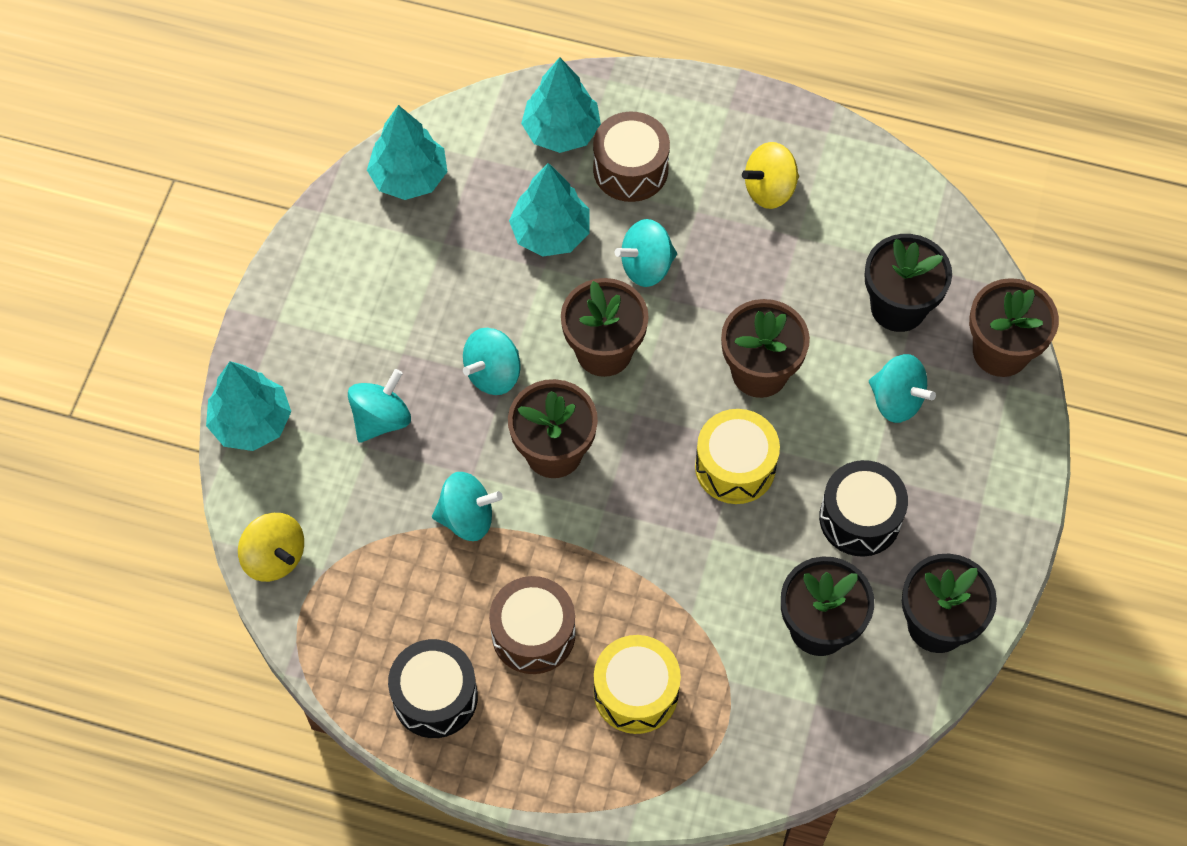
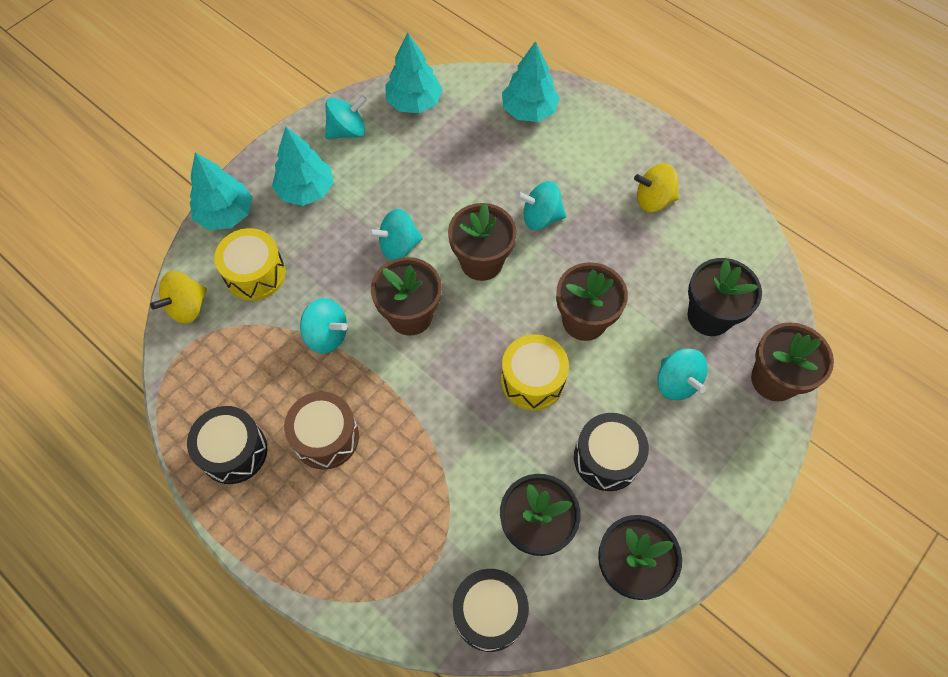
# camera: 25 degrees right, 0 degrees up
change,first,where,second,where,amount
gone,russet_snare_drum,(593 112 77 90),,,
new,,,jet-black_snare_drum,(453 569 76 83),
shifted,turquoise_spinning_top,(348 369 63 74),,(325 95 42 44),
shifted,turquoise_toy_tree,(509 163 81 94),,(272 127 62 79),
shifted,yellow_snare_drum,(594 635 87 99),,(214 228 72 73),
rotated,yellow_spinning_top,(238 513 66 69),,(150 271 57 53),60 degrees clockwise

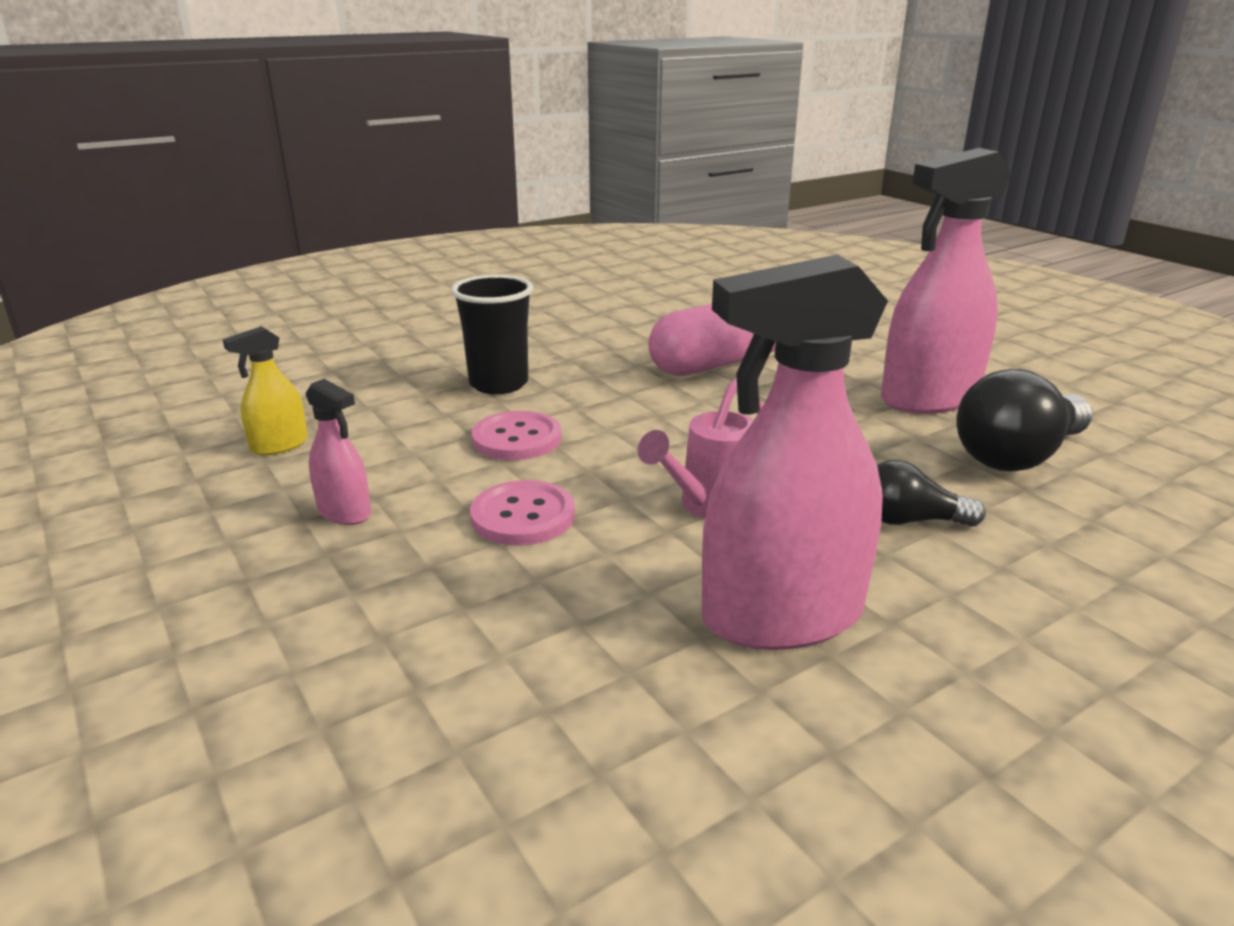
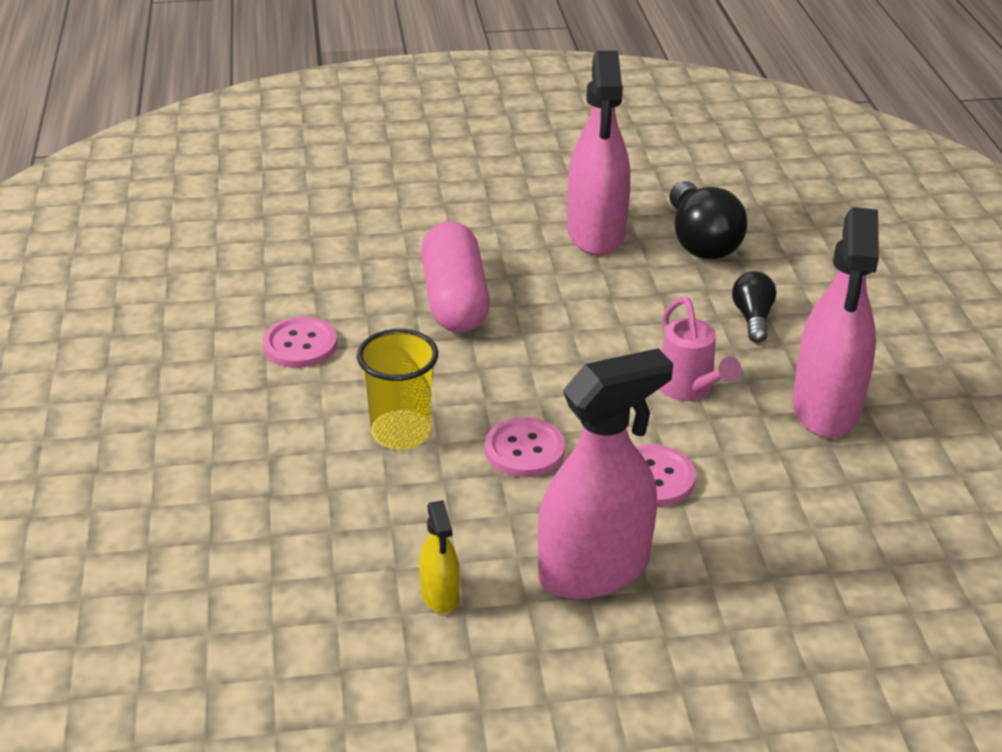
# camera: 65 degrees left, 10 degrees up
change,first,where,second,where,amount
new,,,pink_shirt_button,(263 317 74 51),
repainted,jet-black_beaker,(451 275 82 119),yellow_beaker,(357 329 81 120),
rotated,jet-black_bulb,(877 460 109 66),,(732 271 44 72),150 degrees clockwise
scaled,pink_sprayer,(306 379 65 146),,(538 348 135 251),x2.15

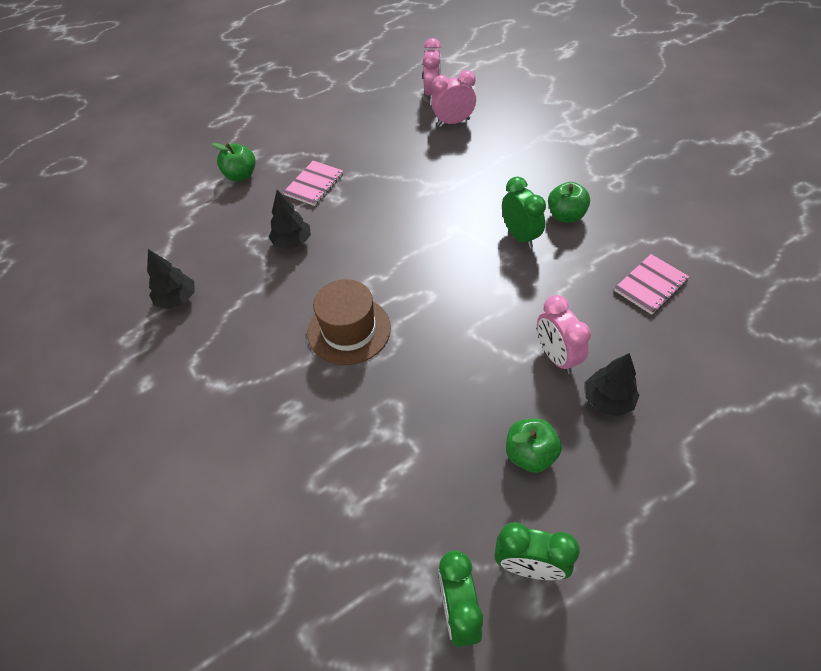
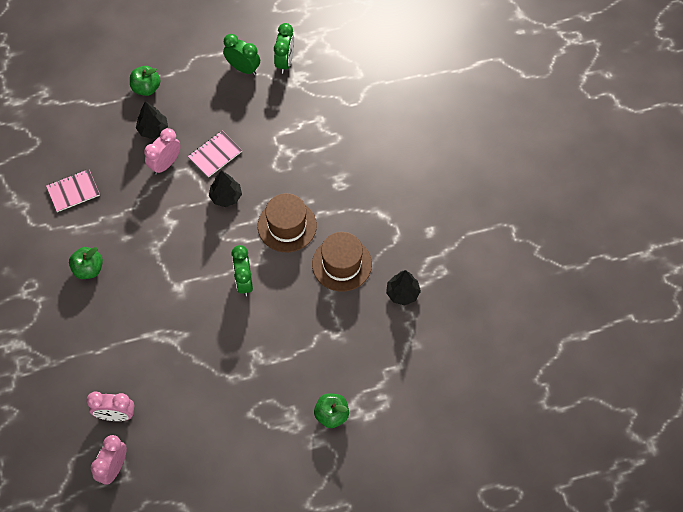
# camera: 165 degrees left, 10 degrees up
change,first,where,second,where,amount
new,,,russet_hat,(312 232 60 59),
shifted,jet-black_toy_tree,(268 190 43 59),,(209 170 33 37),
shifted,pink_notebook,(283 161 61 45),,(188 131 54 47),
shifted,green_alarm_clock,(502 176 44 72),,(231 245 22 51),
shifted,green_apple,(506 418 56 55),,(130 66 30 30),
rotated,pink_alarm_clock,(537 295 54 79),,(144 128 37 47),135 degrees counterclockwise

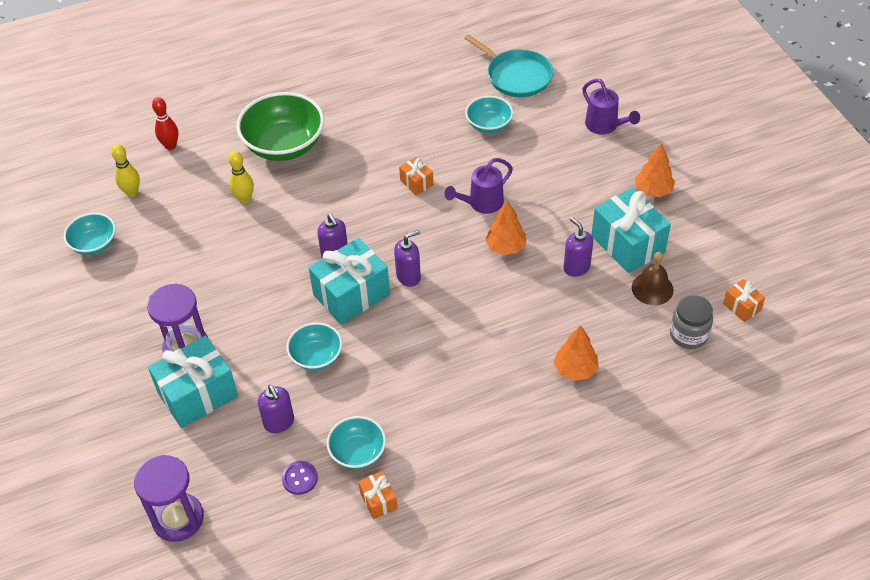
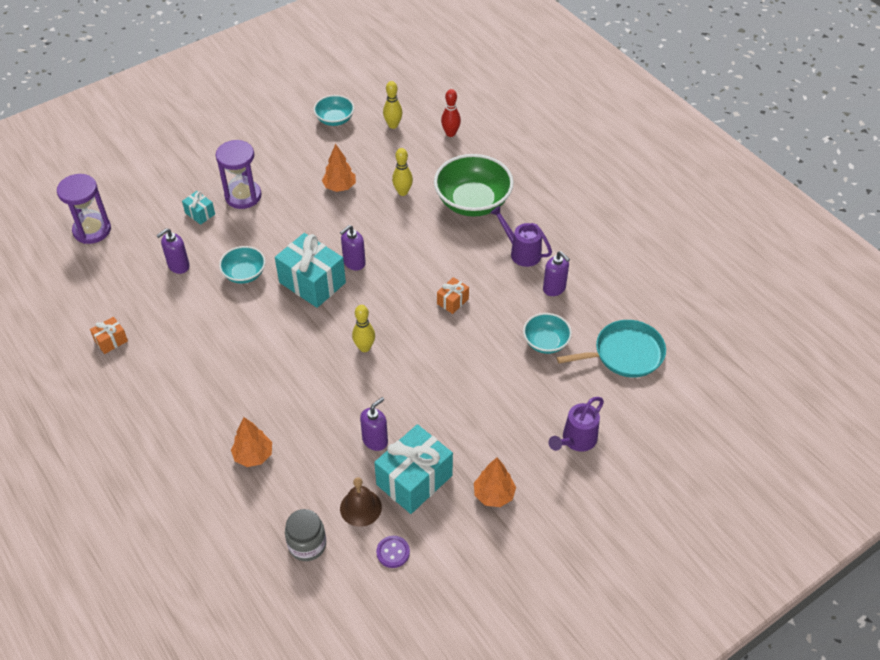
# camera: 75 degrees right, 0 degrees up
change,first,where,second,where,amount
gone,turquoise_serving_bowl,(327 416 59 53),,,
gone,bright_orange_wrapped_gift,(723 279 42 43),,,
new,,,yellow_bowling_pin,(352 305 23 47),
shifted,violet_shirt_button,(282 461 36 34),,(376 536 34 32),
shifted,violet_pump_bottle,(394 230 27 57),,(543 251 27 45),
shifted,violet_sprinkling_can,(444 158 69 56),,(490 206 62 61),
shifted,bright_orange_toy_tree,(485 200 41 55),,(322 144 34 48),
rotated,turquoise_frying_pan,(464 34 89 63),,(557 320 109 57),135 degrees counterclockwise
scaled,turquoise_wrapped_gift,(148 336 90 92),,(182 191 33 34),x0.48

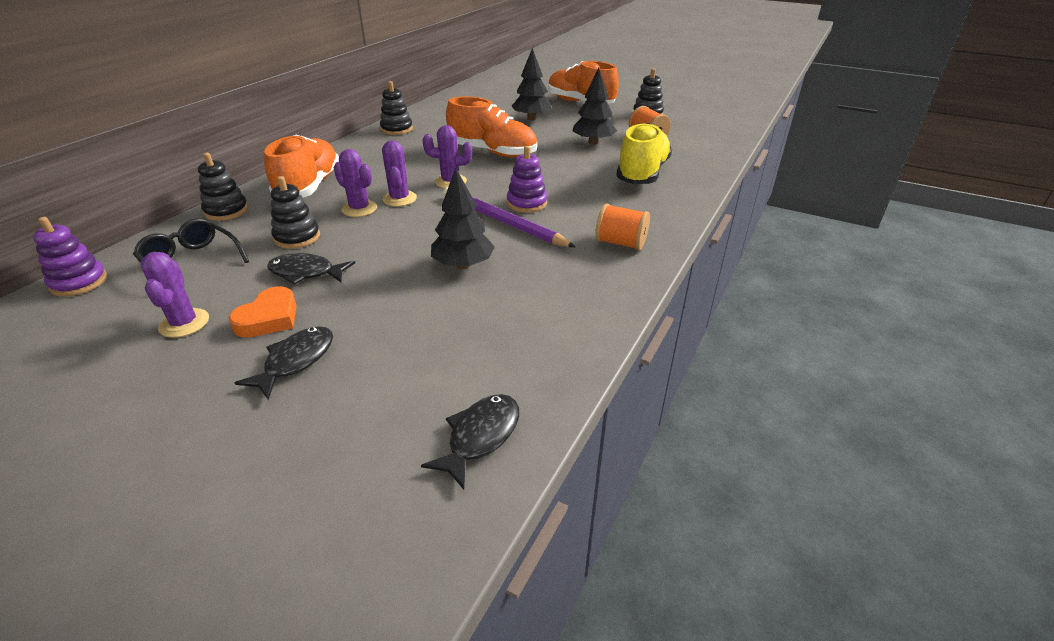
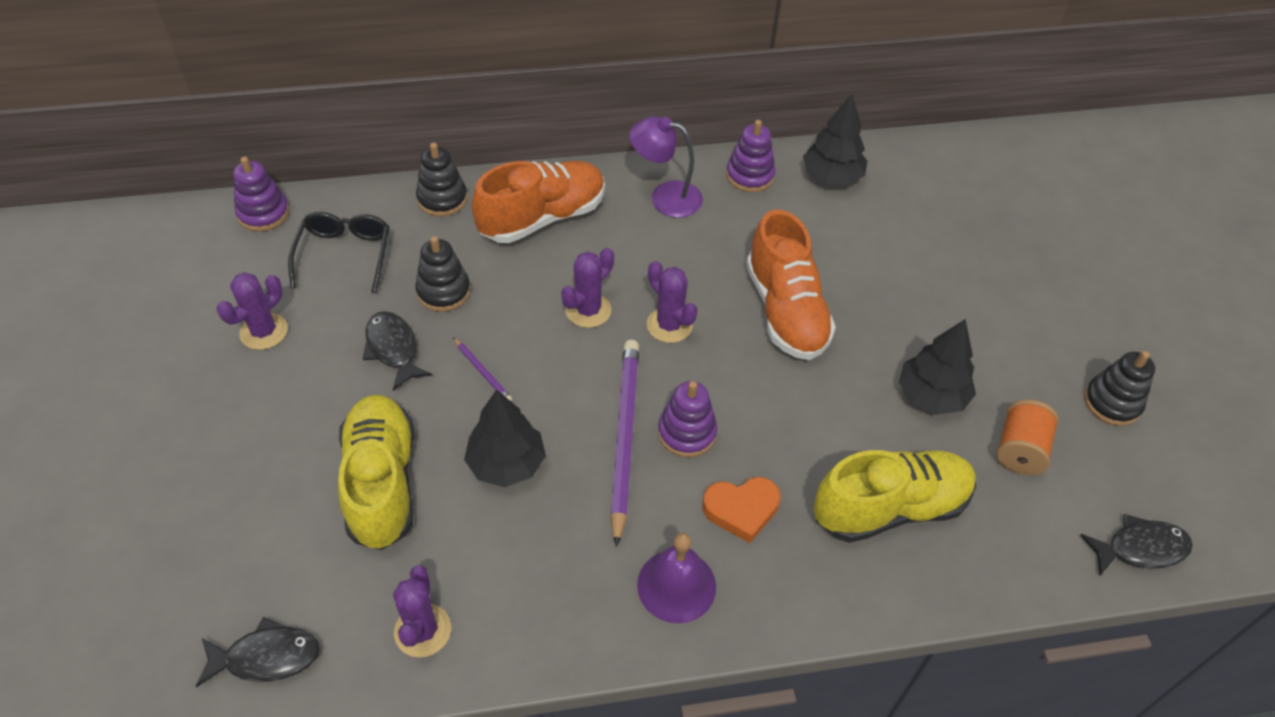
# camera: 50 degrees right, 15 degrees up
change,first,where,second,where,amount
gone,bright_orange_lace-up_shoe,(548 61 71 43),,,
new,,,yellow_lace-up_shoe,(338 395 76 155),
new,,,violet_lead_pencil,(453 338 59 63),
new,,,violet_reading_lamp,(629 116 74 102),
shifted,bright_orange_heart_shape,(229 286 68 52),,(702 477 79 66),
shifted,jet-black_fish_figure,(235 326 98 74),,(1080 514 113 62),
shifted,violet_prickly_plant,(334 149 43 68),,(393 565 58 92),
shifted,jet-black_toy_tree,(511 48 41 72),,(803 94 64 91),
swapped,bright_orange_spool,(595 203 55 47),violet_hand_bell,(637 533 79 90),
repainted,jet-black_stacking_rings,(380 81 33 54),violet_stacking_rings,(726 120 49 72),

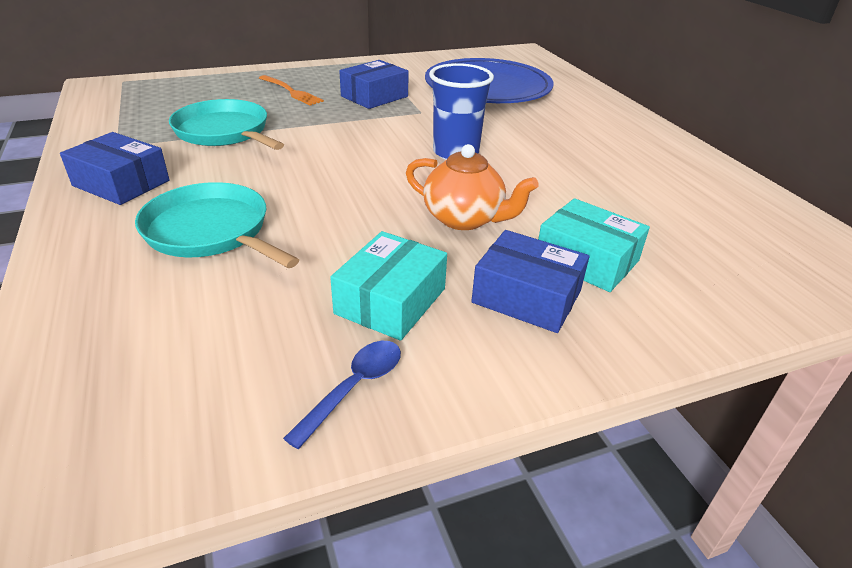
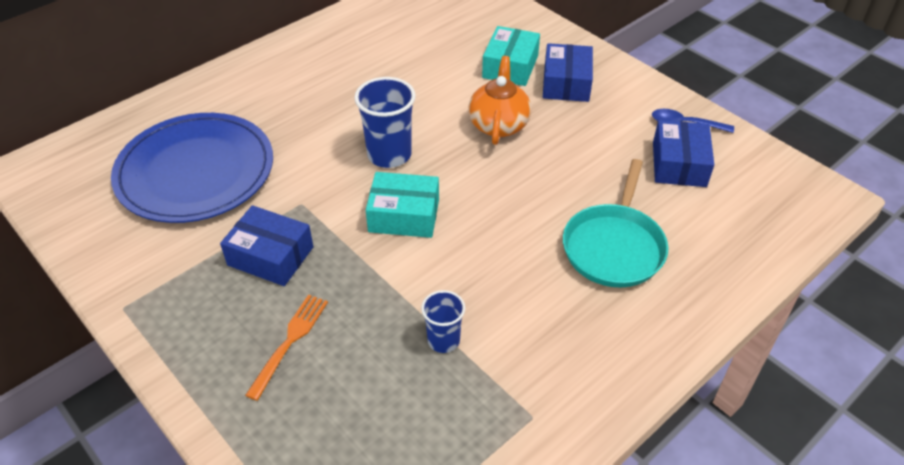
# camera: 110 degrees left, 10 degrees up
change,first,where,second,where,amount
shifted,blue_box,(60 132 109 73),,(653 120 61 67),
shifted,turquoise_box,(330 231 117 110),,(366 172 73 66),
swapped,turquoise_frying_pan,(169 99 115 51),blue_beaker,(421 290 44 63),

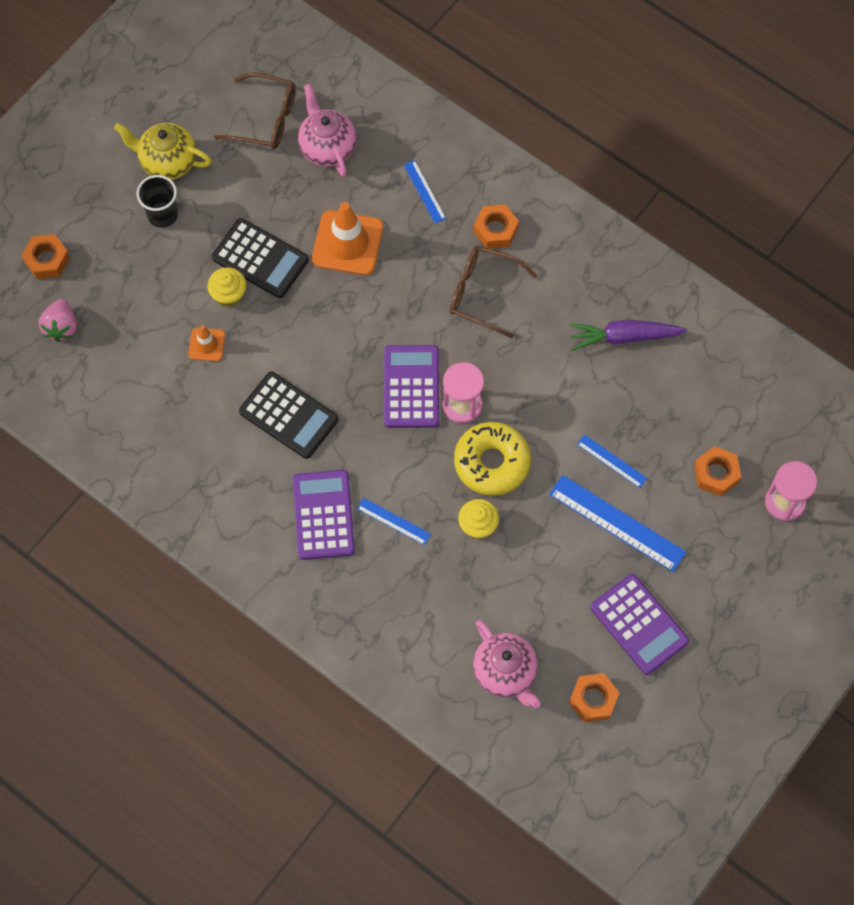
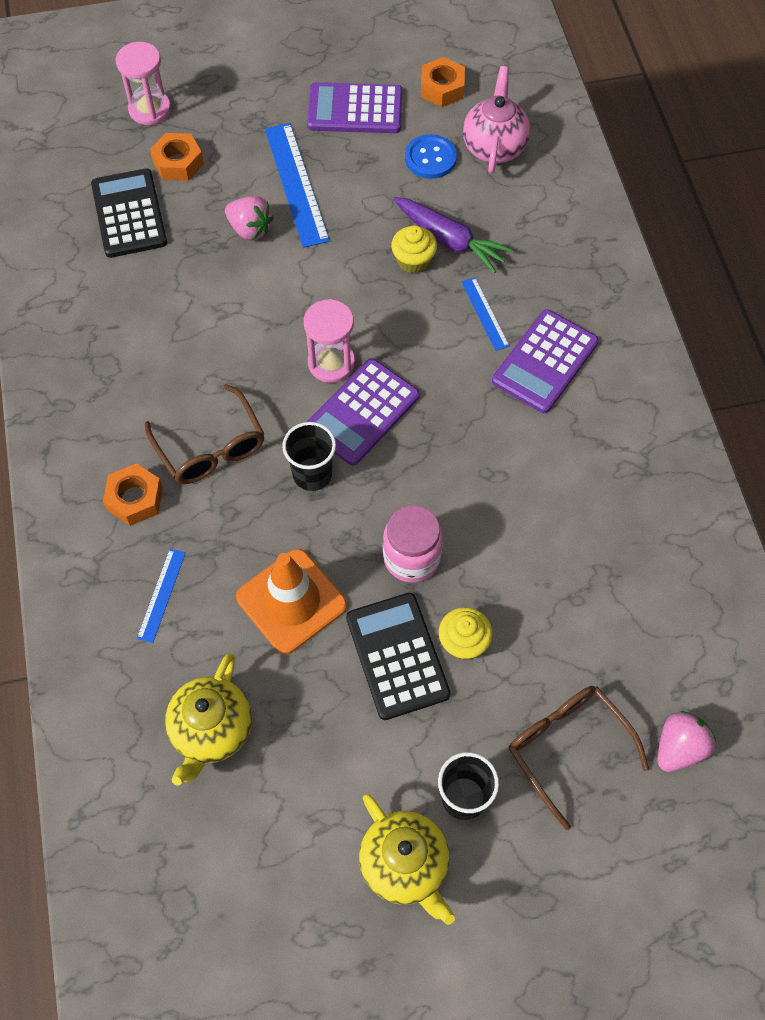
# camera: 140 degrees left, 5 degrees down
change,first,where,second,where,amount
gone,bright_orange_nut,(21 234 49 45),,,
gone,bright_orange_safety_cone,(188 325 37 36),,,
gone,yellow_donut,(454 422 77 74),,,
new,,,jet-black_beaker,(282 422 54 69),
new,,,pink_preserve_jar,(383 505 60 78),
new,,,blue_shirt_button,(405 134 52 45),
shifted,russet_glasses,(214 72 82 77),,(509 686 140 144),
shifted,jet-black_pocket_calculator,(239 372 100 87),,(91 168 76 90),
shifted,violet_toy_carrot,(569 320 118 31),,(393 197 120 76),
swapped,blue_ruler,(577 434 70 54),pink_toy_strawberry,(225 196 49 45),
repainted,pink_china_teapot,(298 84 58 93),yellow_china_teapot,(165 654 87 132),
rotated,violet_pocket_calculator,(590 574 99 101),,(307 82 96 51),90 degrees counterclockwise

